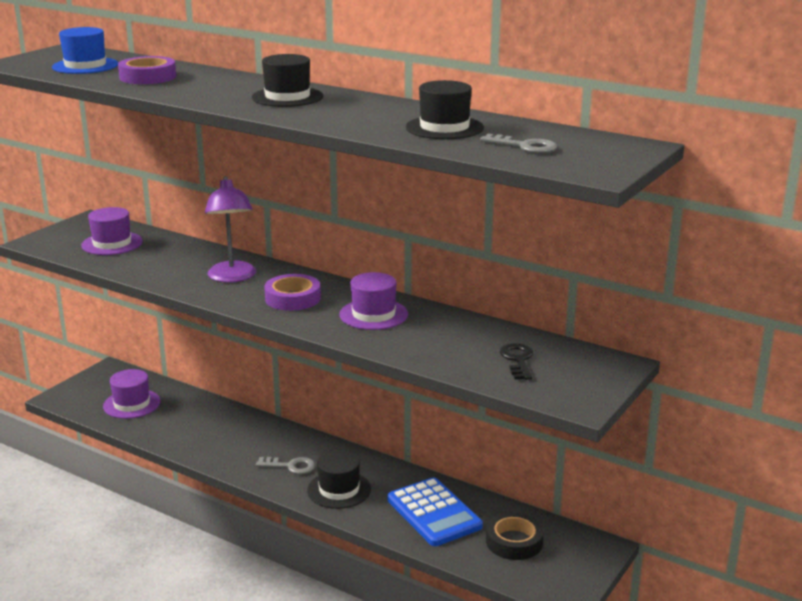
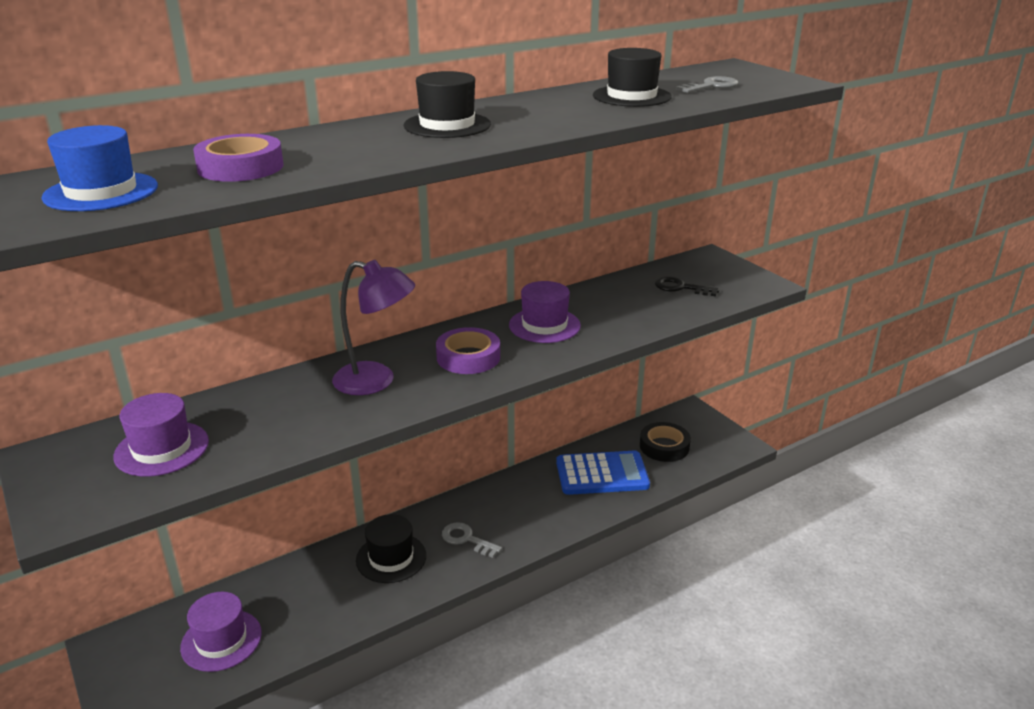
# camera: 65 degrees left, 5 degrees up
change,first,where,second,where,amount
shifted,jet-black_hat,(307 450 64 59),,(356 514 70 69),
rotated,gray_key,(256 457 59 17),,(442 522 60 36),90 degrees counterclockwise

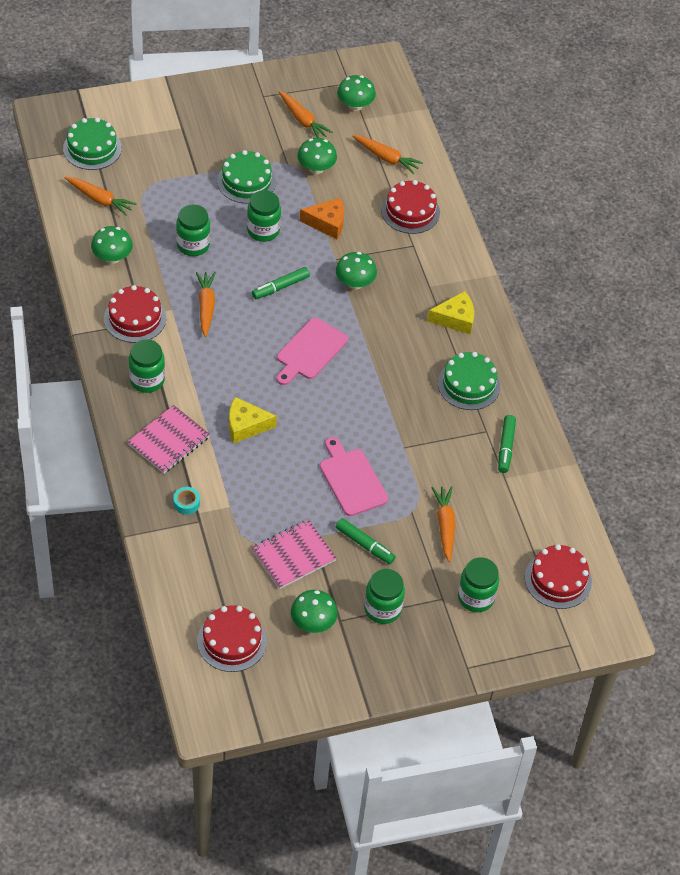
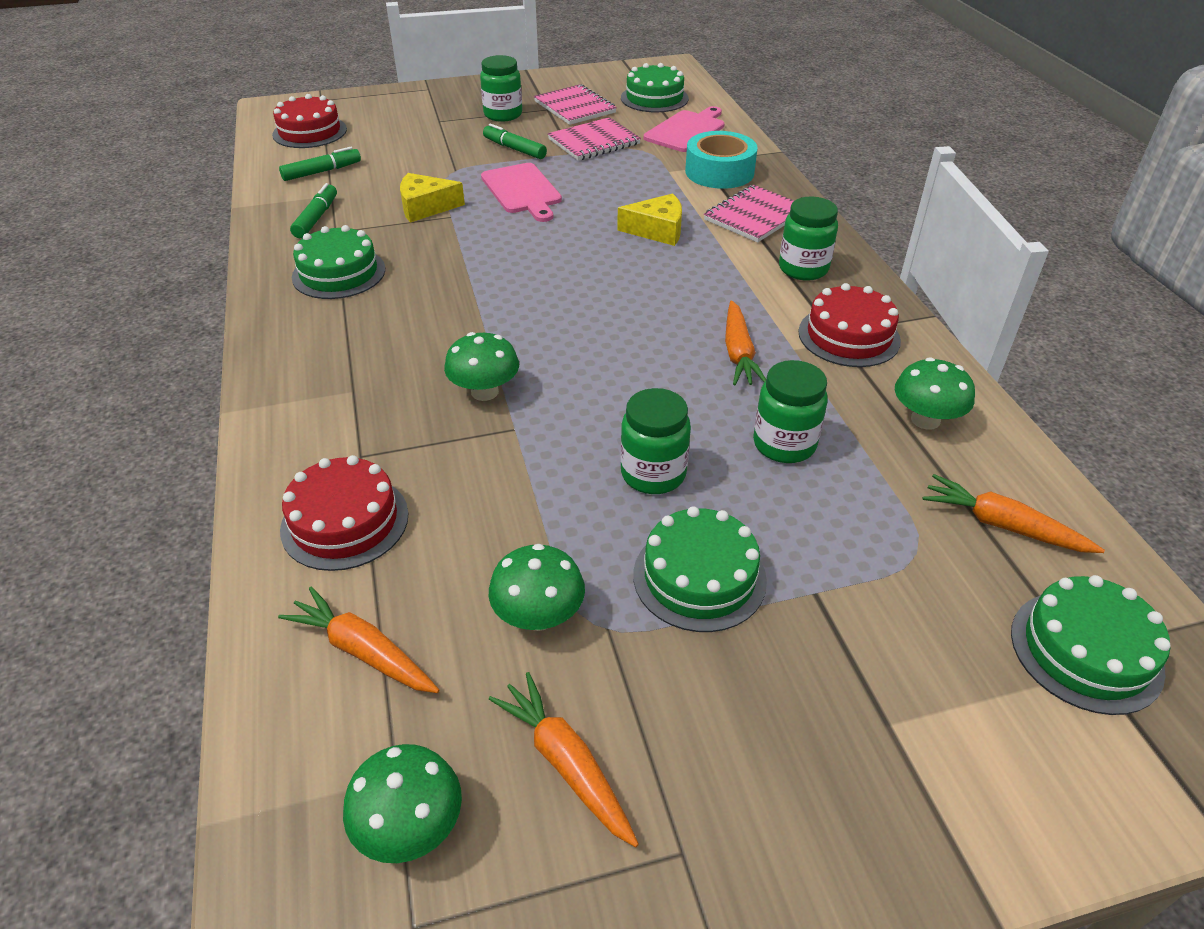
# camera: 175 degrees left, 10 degrees down
change,first,where,second,where,amount
gone,bright_orange_piece_of_cheese,(300 198 44 41),,,
gone,bright_orange_toy_carrot,(431 486 25 76),,,
gone,green_preserve_jar,(458 557 41 55),,,
shifted,green_marker,(252 267 58 32),,(279 147 82 34),
shifted,pink_cutting_board,(277 318 71 67),,(644 106 81 46),
shifted,yellow_piece_of_cheese,(427 291 47 44),,(400 173 65 50),
swapped,green_fungus,(291 590 47 43),pink_notebook,(534 84 83 41),
repainted,crimson_cake,(197 605 70 67),green_cake,(621 63 68 49),
scaled,turquoise_tape,(173 487 27 28),,(685 131 73 58),x2.21

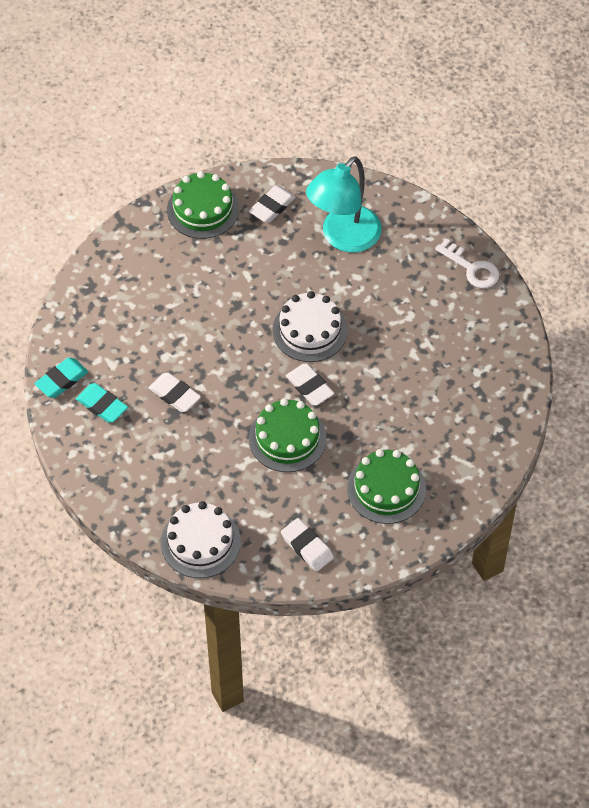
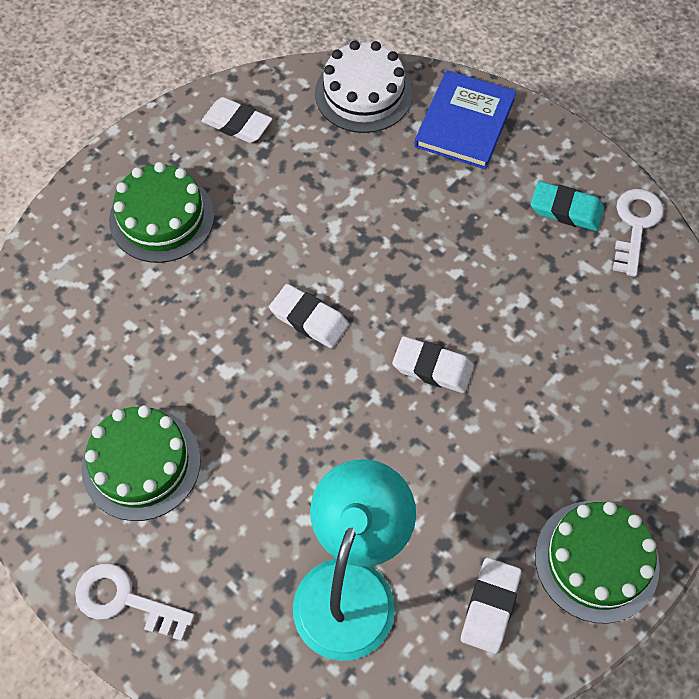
# camera: 160 degrees right, 5 degrees up
change,first,where,second,where,amount
gone,white_cake,(273 291 75 71),,,
new,,,blue_hardcover,(414 70 102 99),
shifted,white_eraser,(149 372 52 40),,(392 336 82 57),
shifted,green_cake,(249 398 78 74),,(82 405 119 116),
swapped,turquoise_eraser,(35 358 54 40),white_key,(613 189 51 88),

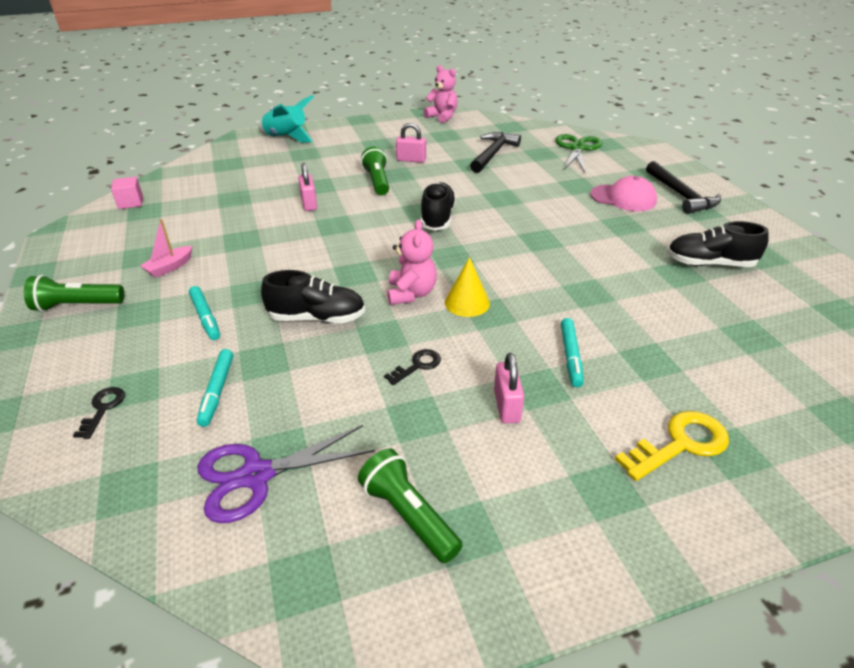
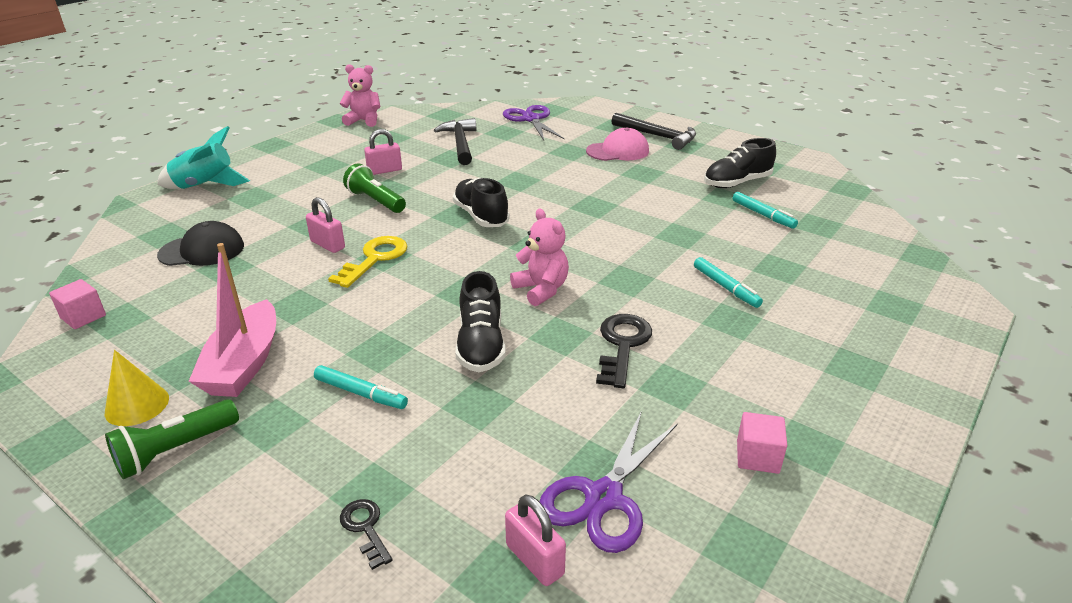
# camera: 35 degrees left, 5 degrees down
change,first,where,second,where,amount
new,,,jet-black_cap,(157 221 87 45),
shifted,turquoise_marker,(197 349 36 78),,(732 192 66 37),
shifted,yellow_cone,(445 257 45 60),,(105 350 64 76),
shifted,pink_small_lock,(494 353 30 70),,(505 494 61 92),
shifted,yellow_key,(615 411 114 70),,(328 236 80 52),
swapped,green_pocket_torch,(358 448 105 115),pink_cube,(737 412 50 62),
repainted,green_pair_of_scissors,(555 134 47 39),violet_pair_of_scissors,(503 105 61 35),
rotated,jet-black_lace-up_shoe,(261 270 104 53),,(455 271 51 101),120 degrees clockwise
scaled,pink_boat,(140 219 52 59),,(188 243 88 154),x1.90
scaled,jet-black_key,(384 349 57 36),,(596 314 56 74),x1.74

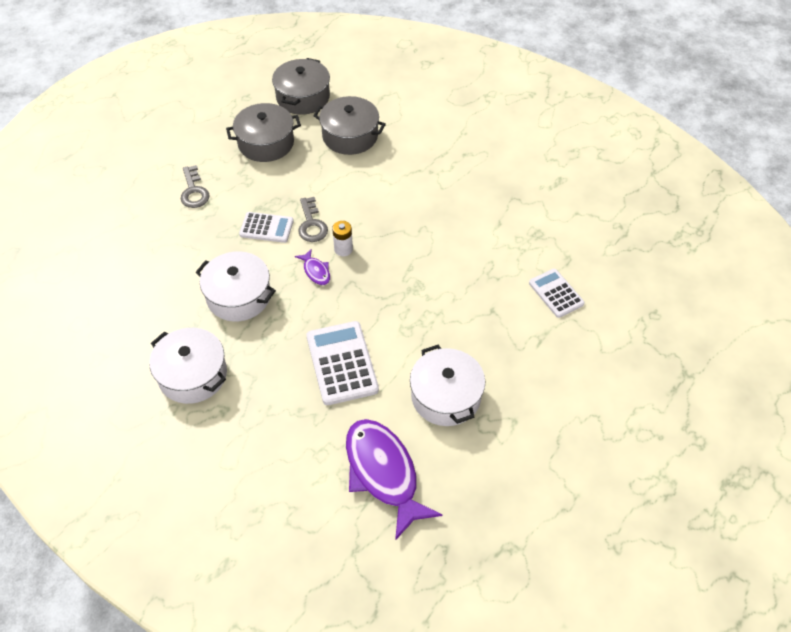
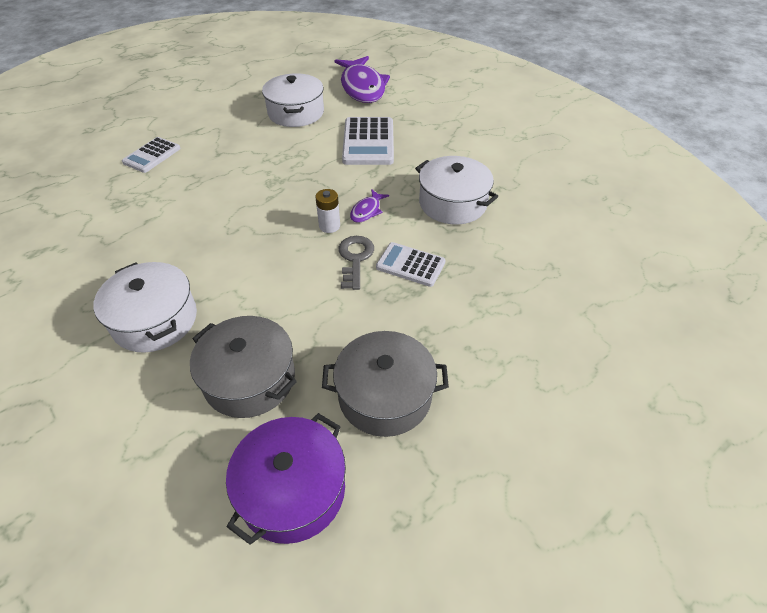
# camera: 165 degrees left, 5 degrees down
change,first,where,second,where,amount
gone,gray_key,(181 165 29 43),,,
shifted,white_cooking_pot,(149 328 78 76),,(93 262 104 91),
repainted,gray_cooking_pot,(272 58 58 57),violet_cooking_pot,(226 413 120 132),
rotated,violet_fish_figure,(295 249 35 36),,(350 189 39 34),135 degrees counterclockwise
rotated,white_pocket_calculator,(529 269 56 49),,(122 137 59 36),45 degrees clockwise

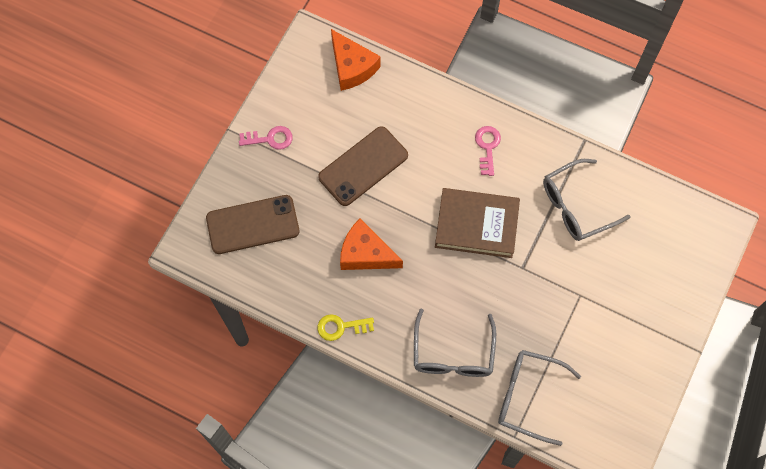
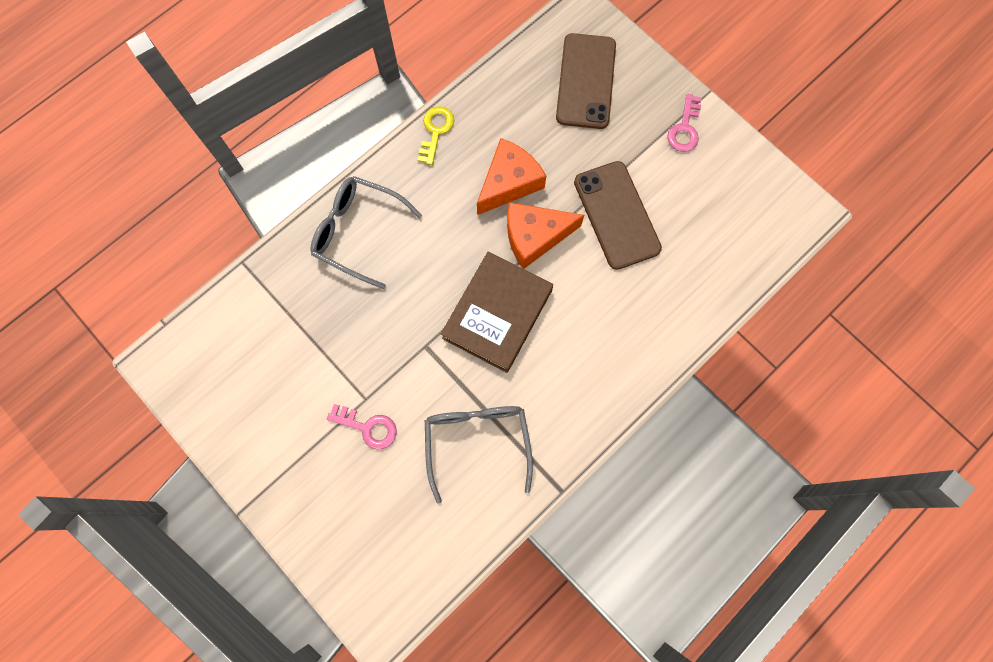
# camera: 110 degrees right, 5 degrees up
change,first,where,second,where,amount
gone,gray_glasses,(498 350 83 96),,,
shifted,bright_orange_piece_of_cheese,(331 29 50 62),,(507 202 77 67),
shifted,pink_key,(475 126 26 50),,(327 404 70 45),

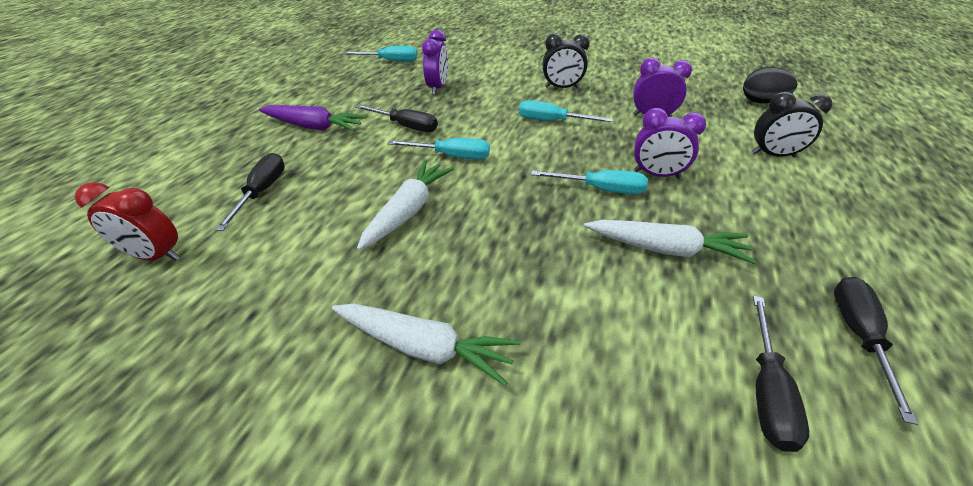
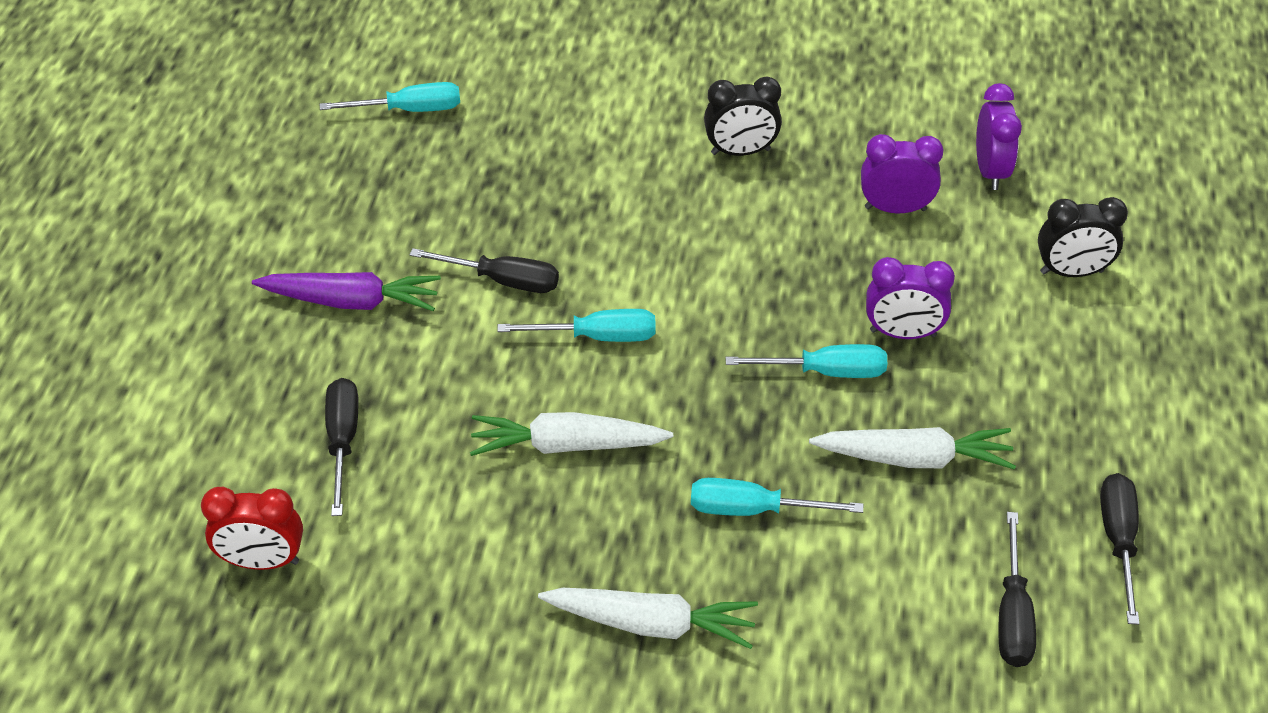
# camera: 10 degrees left, 5 degrees up
change,first,where,second,where,amount
gone,jet-black_egg_shape,(743 67 54 36),,,
shifted,violet_alarm_clock,(422 30 26 65),,(976 83 46 107),
shifted,turquoise_hand_screwdriver,(519 100 94 22),,(691 478 172 38),
rotated,white_toy_carrot,(357 160 97 90),,(470 412 203 44),105 degrees counterclockwise

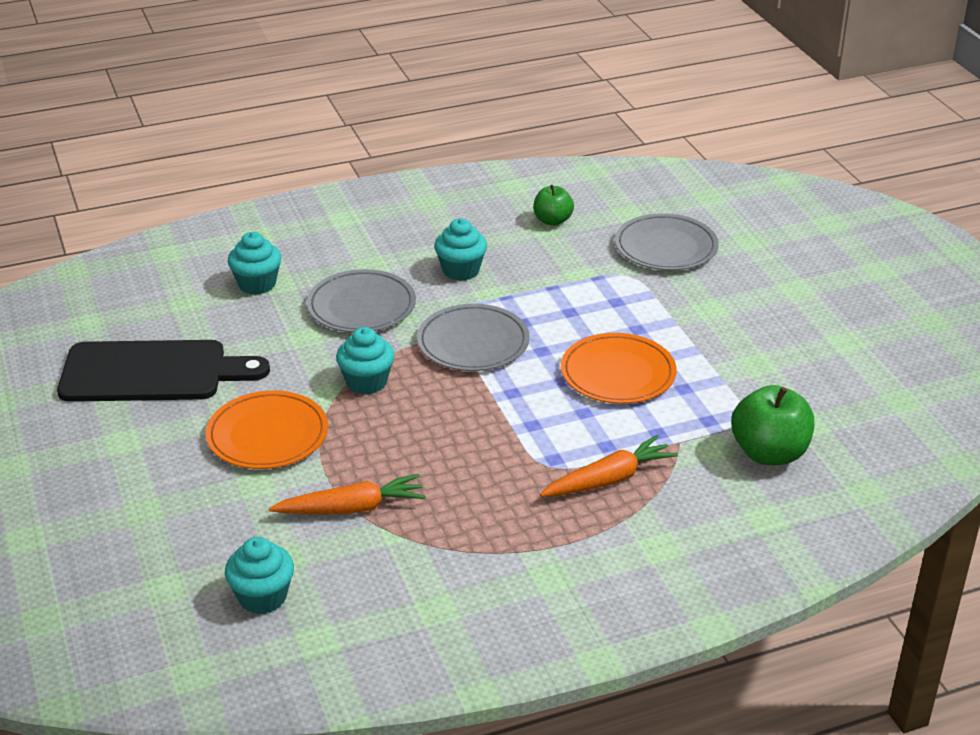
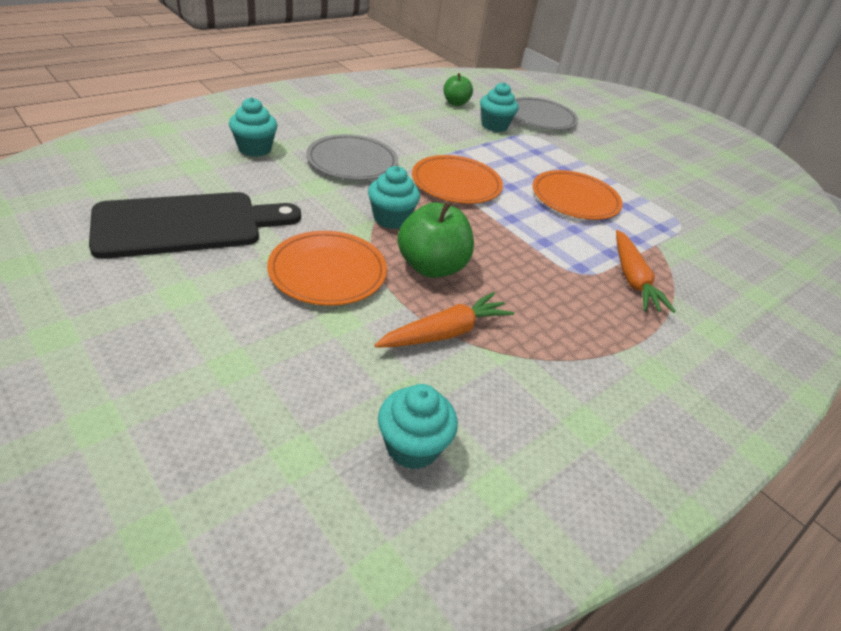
# camera: 25 degrees left, 5 degrees up
change,first,where,second,where,amount
shifted,turquoise_cupcake,(434 218 53 63),,(480 82 38 50),
shifted,green_apple,(731 385 83 80),,(397 202 77 76),
repainted,gray_flat_dish,(417 304 113 67),bright_orange_flat_dish,(412 155 91 49),
rotated,bright_orange_toy_carrot,(540 435 138 62),,(616 230 60 83),135 degrees clockwise

